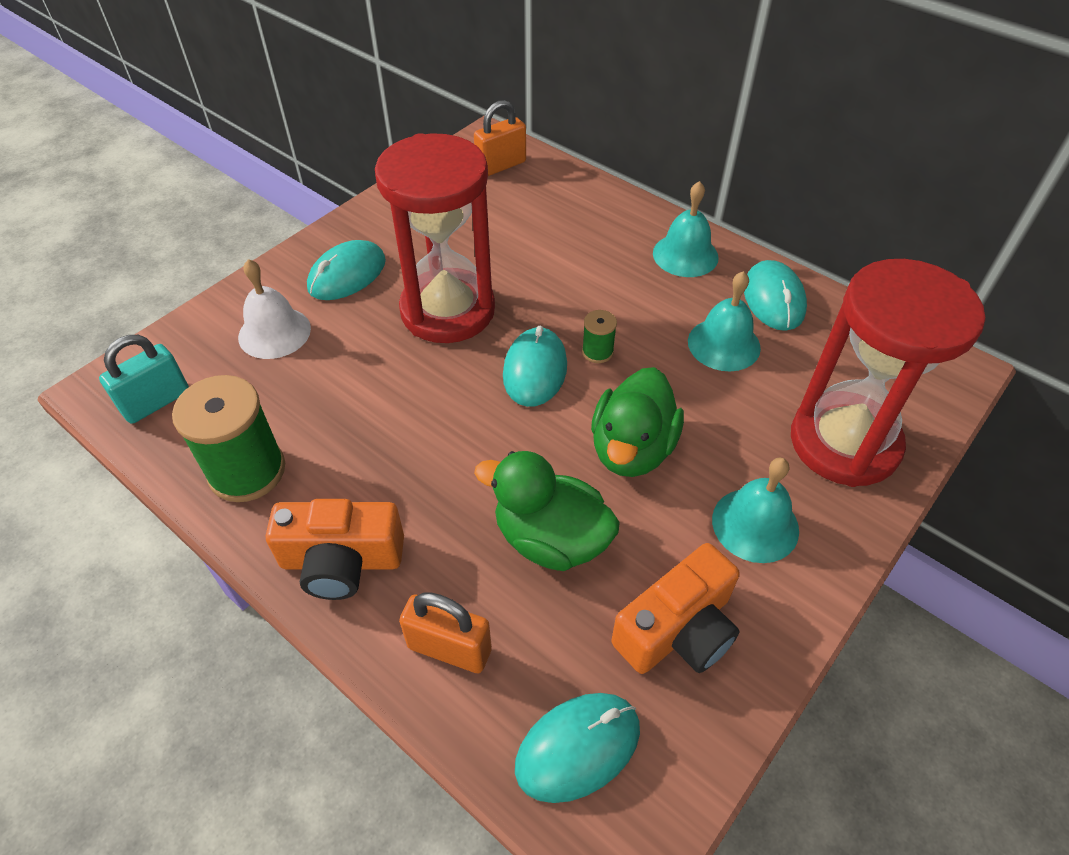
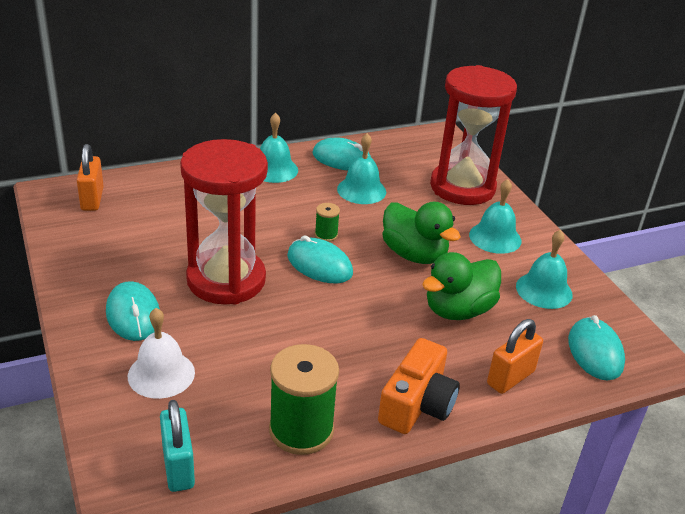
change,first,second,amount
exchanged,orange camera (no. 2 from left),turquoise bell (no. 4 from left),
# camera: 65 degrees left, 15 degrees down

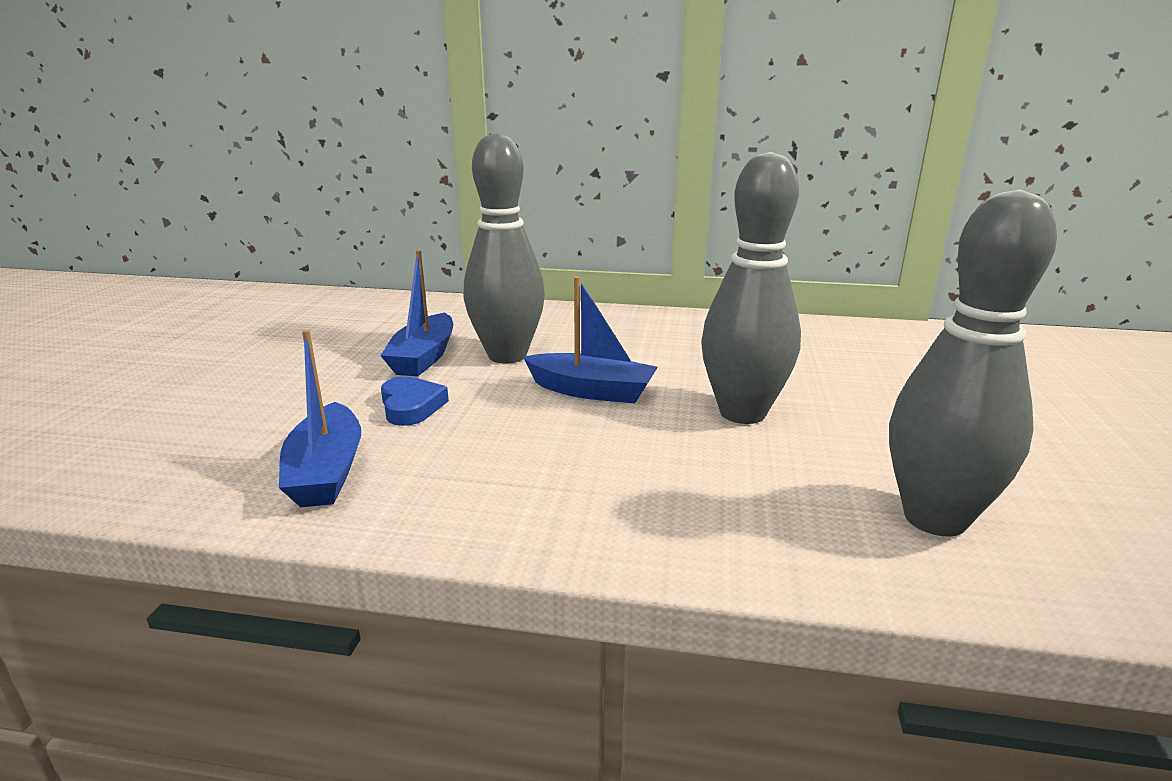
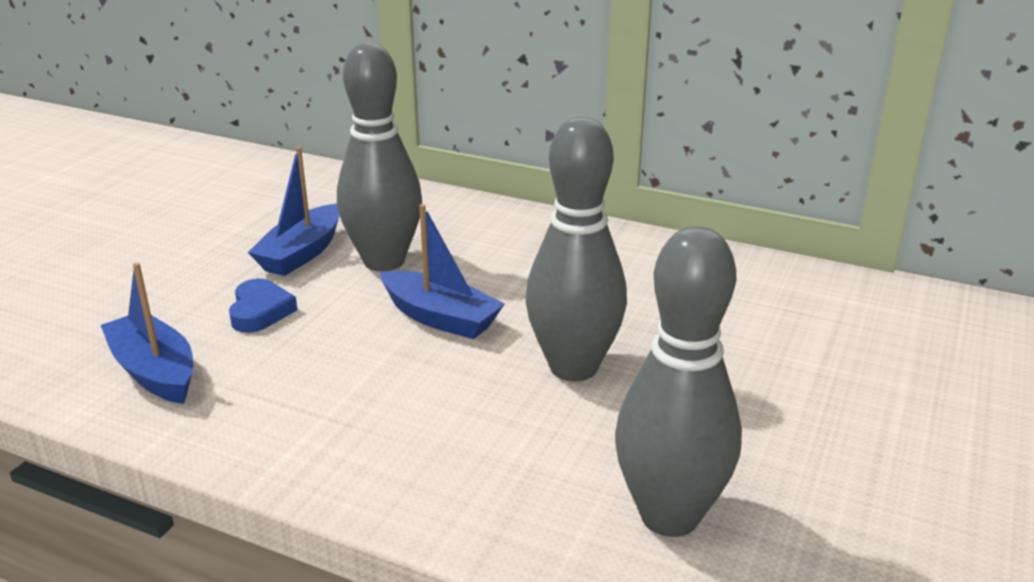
change,first,second,amount
spun,blue boat (no. 1 from left),,135 degrees clockwise
# camera: 15 degrees right, 5 degrees up

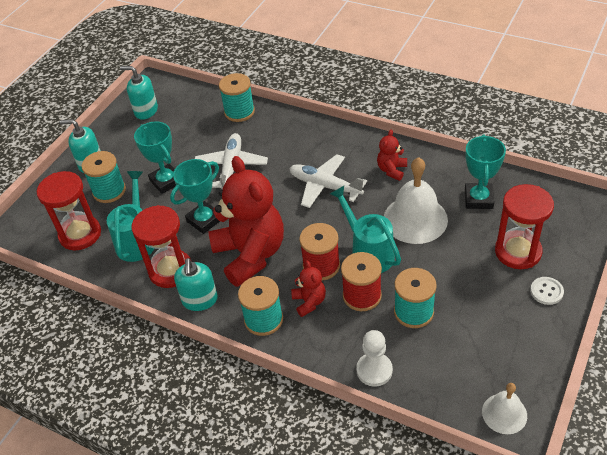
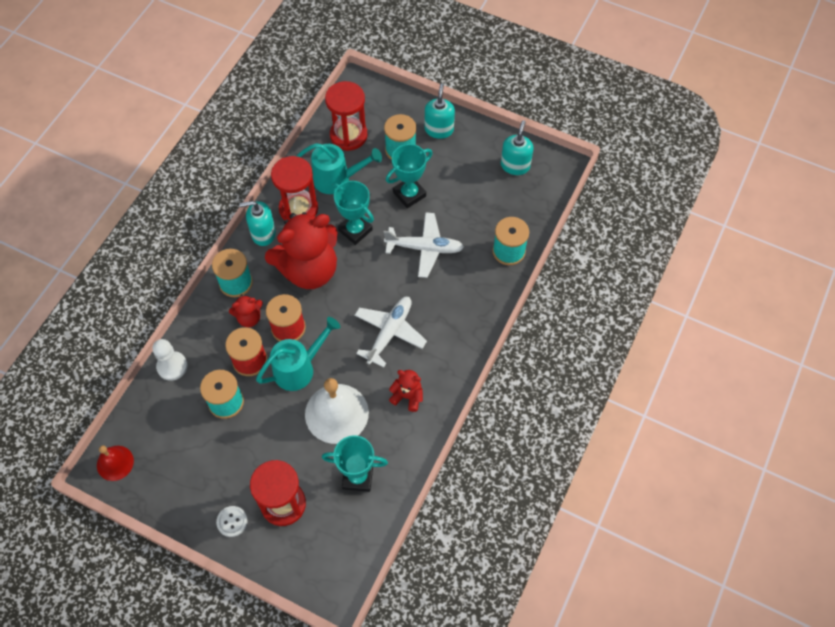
change,first,second,amount
colour,white bell (no. 2 from left),red bell,
# camera: 85 degrees right, 15 degrees up

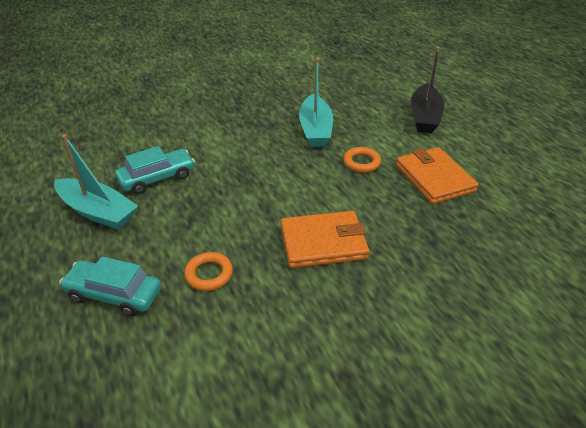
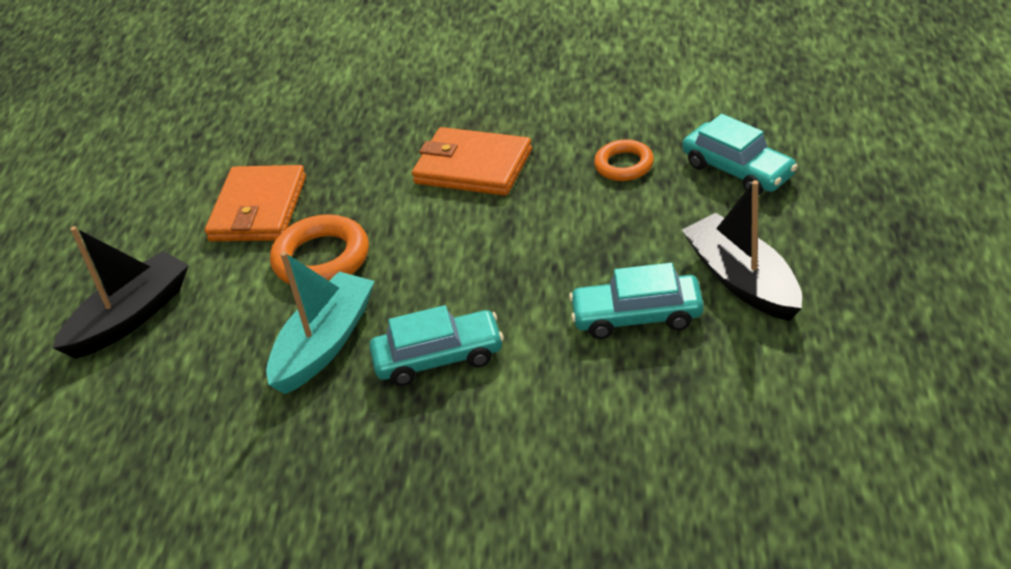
change,first,second,amount
colour,turquoise boat (no. 1 from left),black boat (no. 2 from left),
size,orange ring (no. 2 from left in the first image),orange ring (no. 1 from left),x1.61
appeared,,turquoise car (no. 1 from left),
# camera: 145 degrees left, 0 degrees up

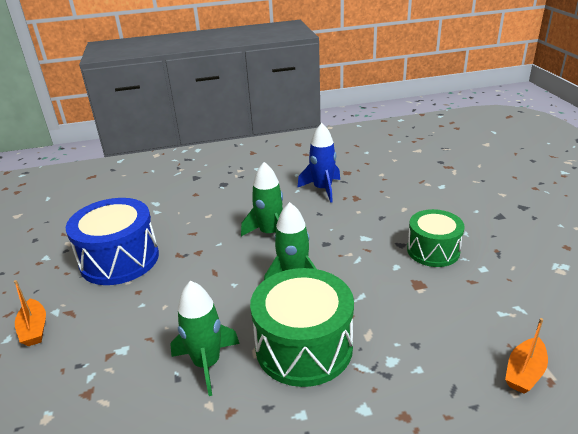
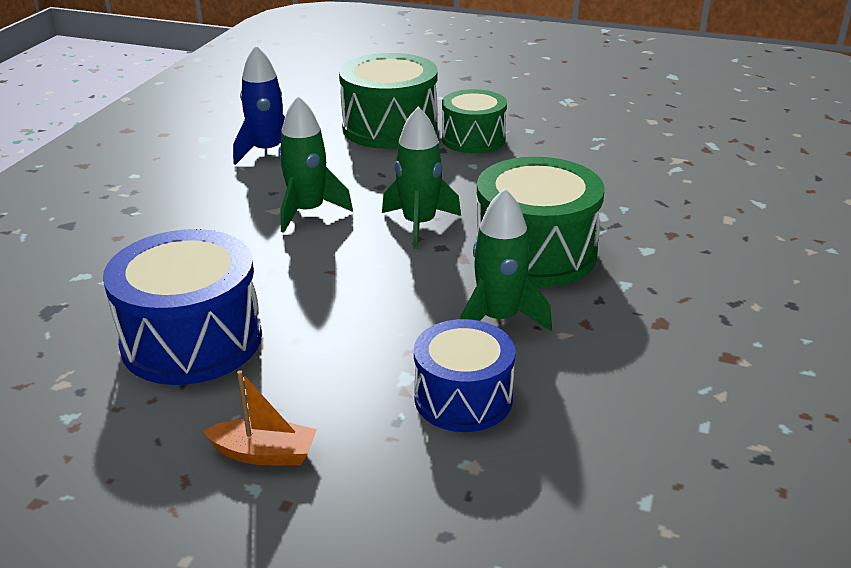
change,first,second,amount
missing,orange boat (no. 2 from left),,
appeared,,green drum (no. 1 from left),
appeared,,blue drum (no. 2 from left),
# camera: 60 degrees left, 0 degrees up

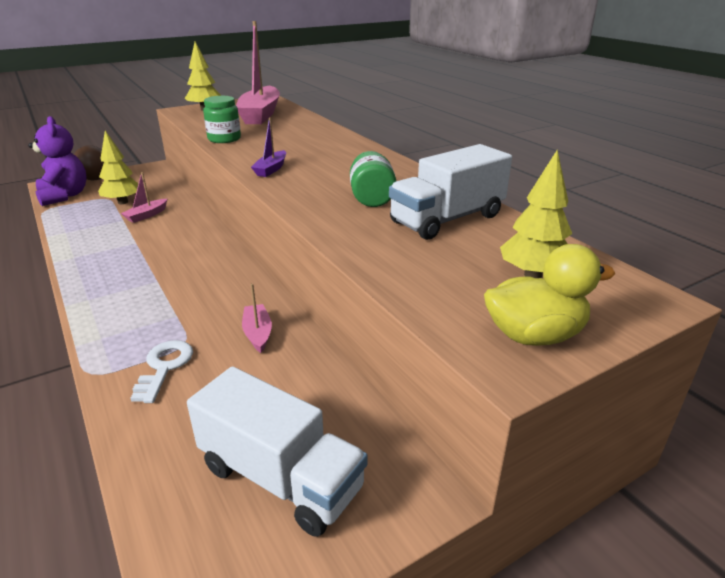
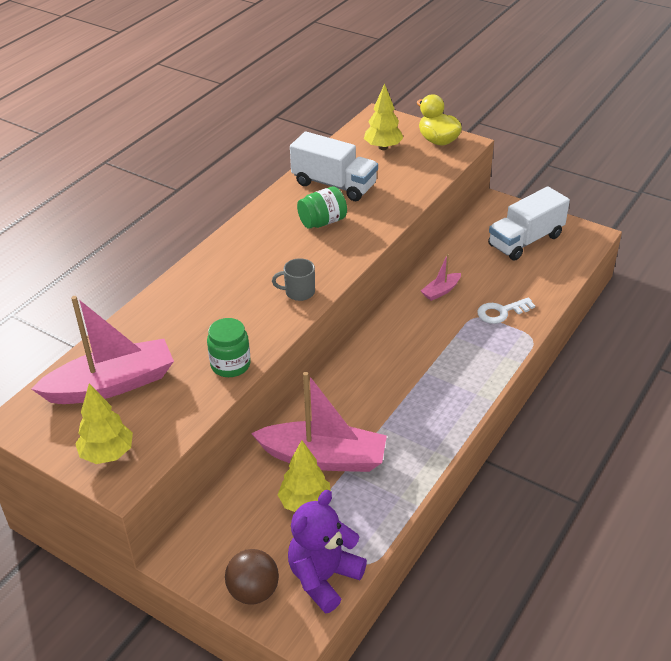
change,first,second,amount
size,pink boat (no. 1 from left in the first image),pink boat (no. 2 from left),x2.22
spun,white truck (no. 1 from left in the first image),white truck (no. 2 from left),135 degrees counterclockwise
exchanged,purple boat,grey mug,
# camera: 115 degrees left, 10 degrees up

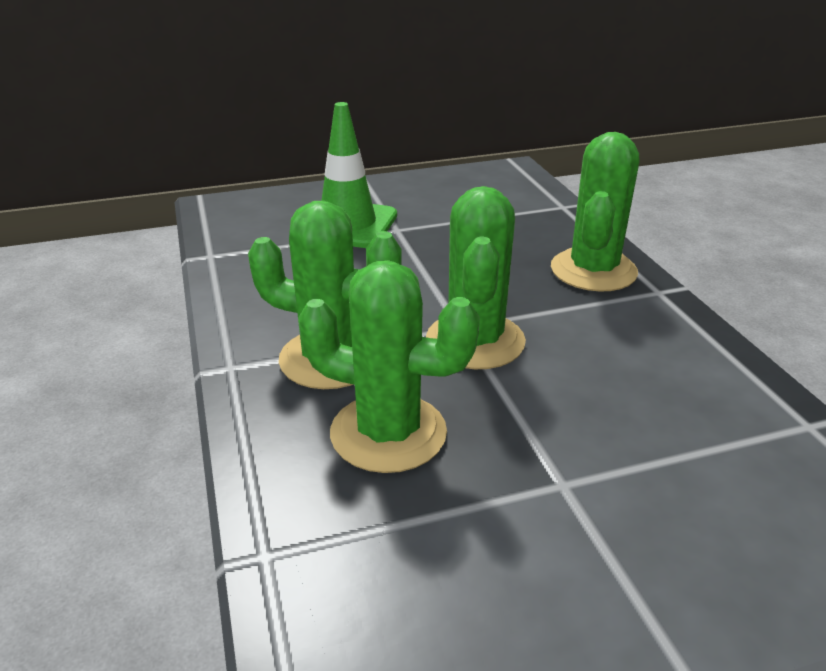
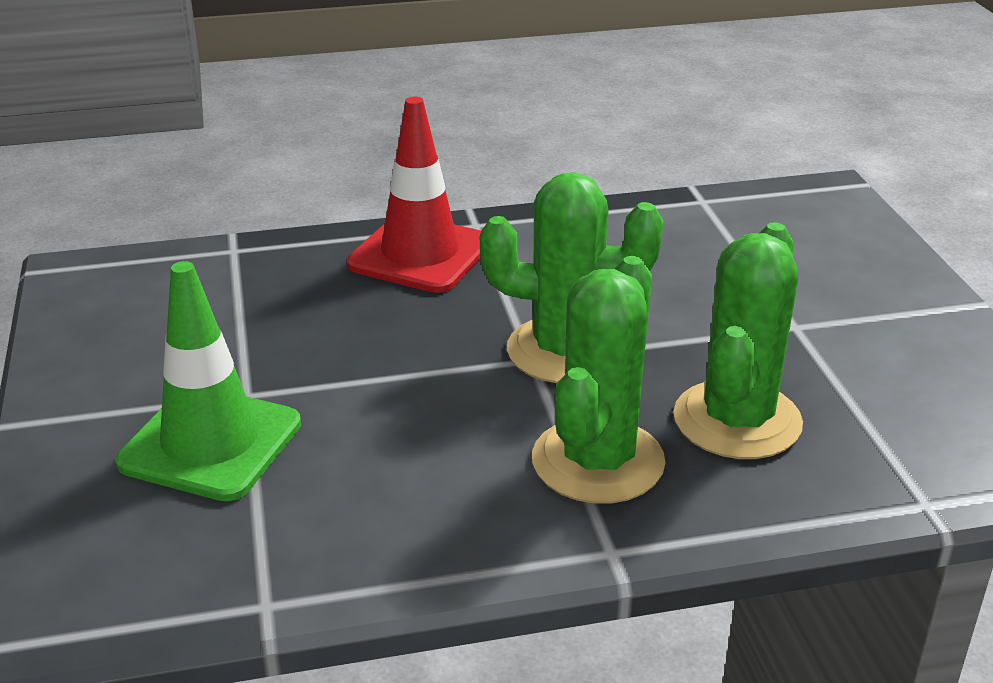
change,first,second,amount
exchanged,green cactus (no. 4 from left),red traffic cone,
# camera: 85 degrees left, 0 degrees up

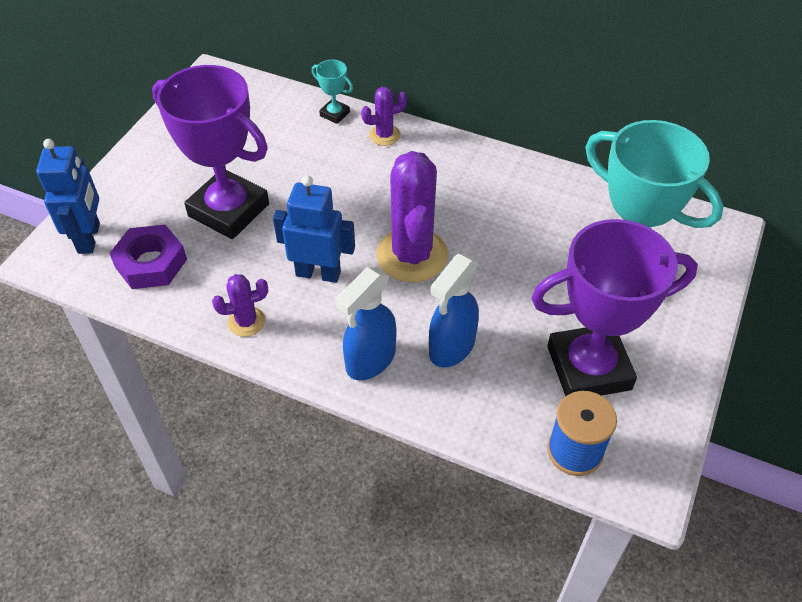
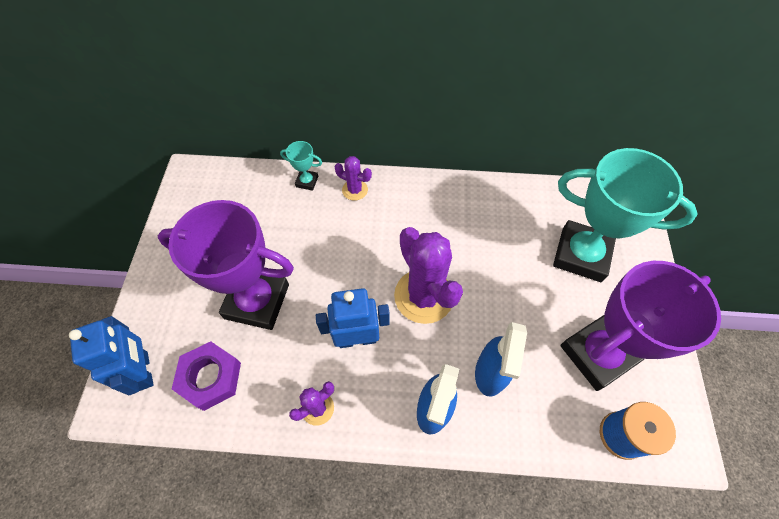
change,first,second,amount
spun,purple cactus (no. 2 from left),,60 degrees clockwise
# camera: 20 degrees left, 10 degrees up

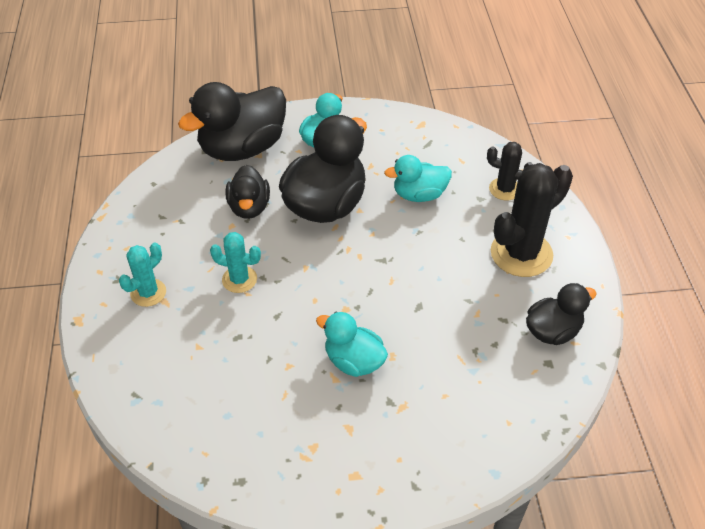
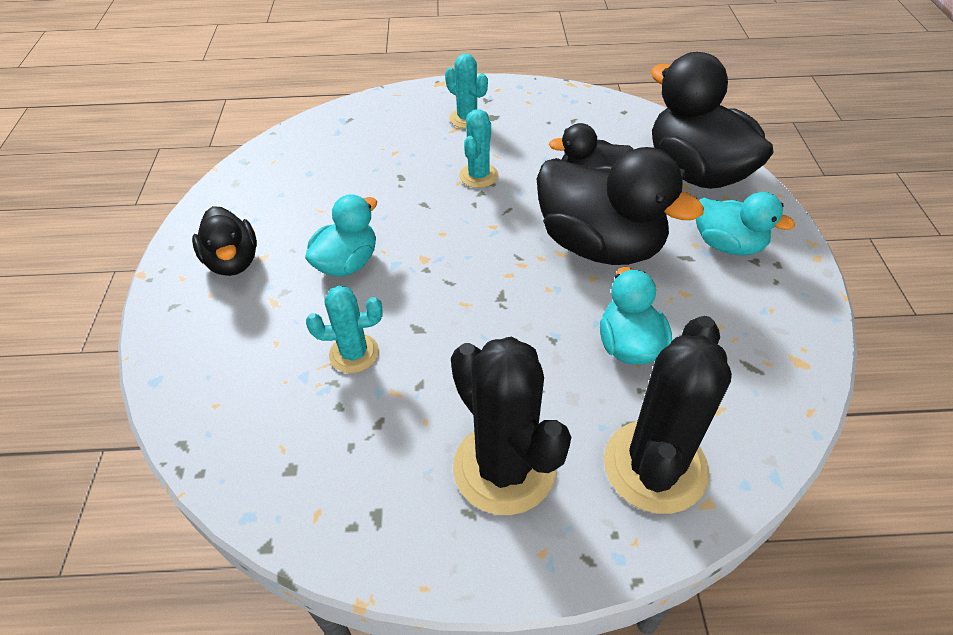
change,first,second,amount
size,black cactus (no. 1 from left in the first image),black cactus (no. 2 from left),x1.81
relocated,black duck (no. 4 from left in the first image),black duck (no. 1 from left),
appeared,,turquoise cactus (no. 1 from left),
# camera: 95 degrees right, 0 degrees up

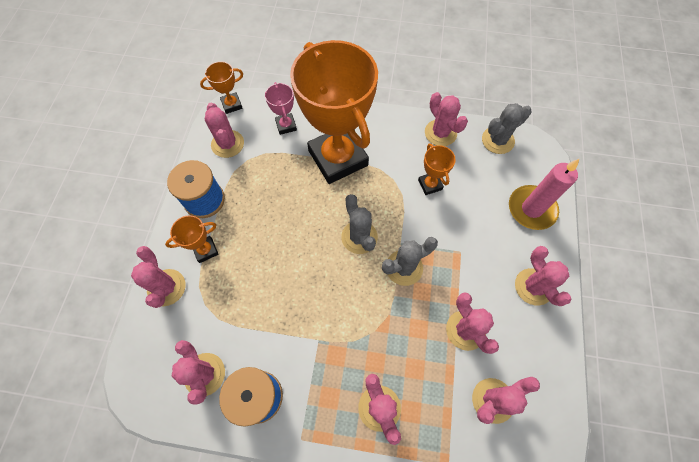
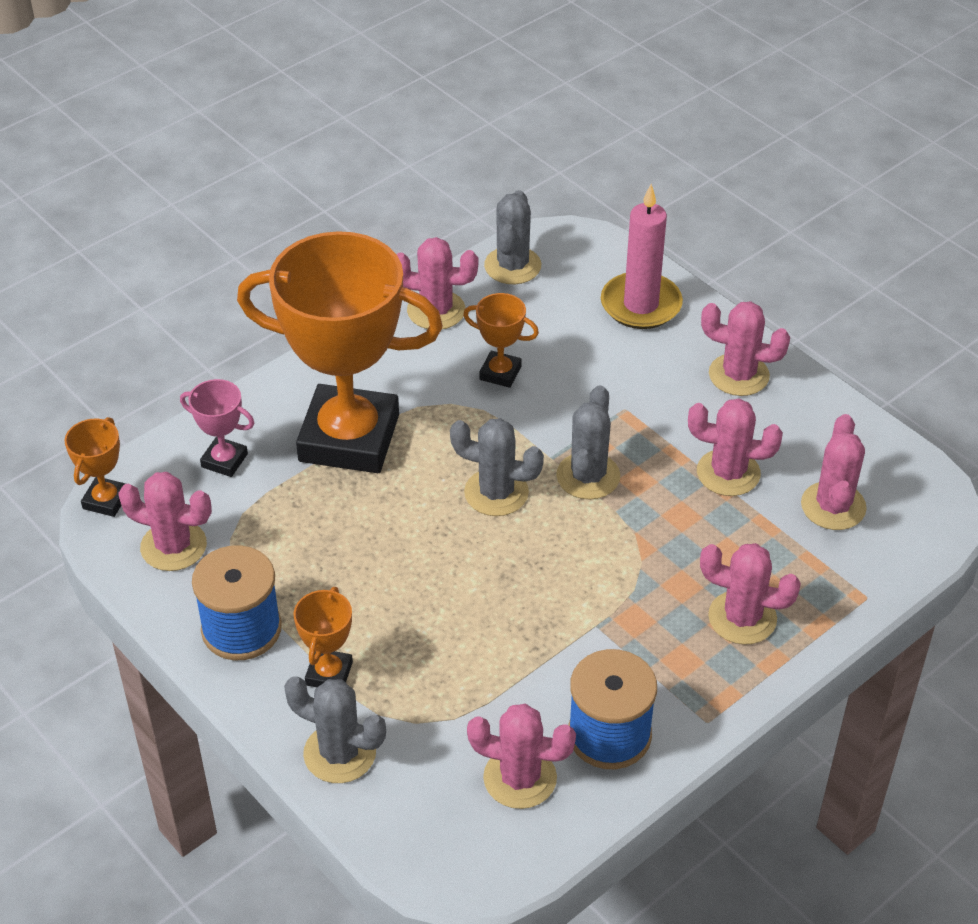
change,first,second,amount
colour,pink cactus (no. 1 from left),grey cactus (no. 1 from left),
# camera: 50 degrees left, 20 degrees down

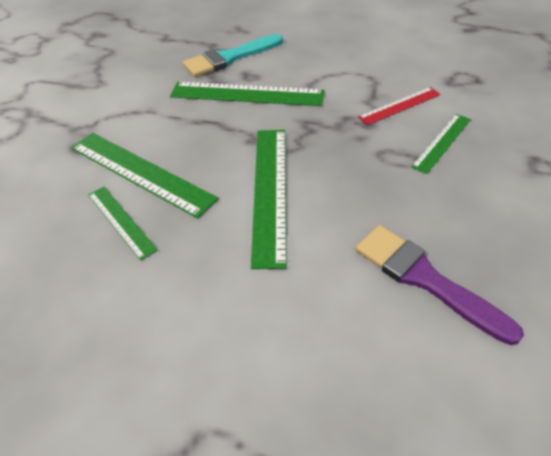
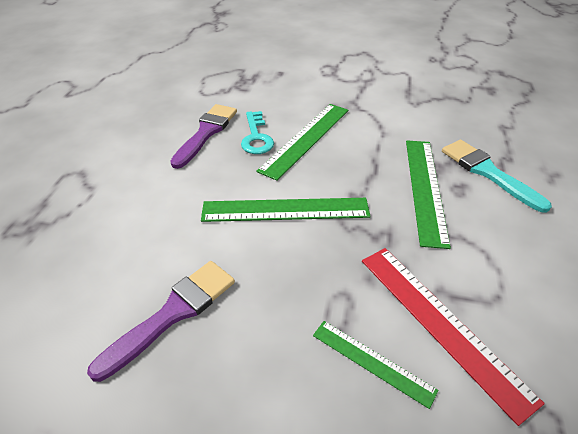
change,first,second,amount
exchanged,green ruler (no. 1 from left),turquoise key,
size,red ruler,,x1.73
appeared,,purple brush (no. 2 from left),
# camera: 85 degrees right, 5 degrees down

